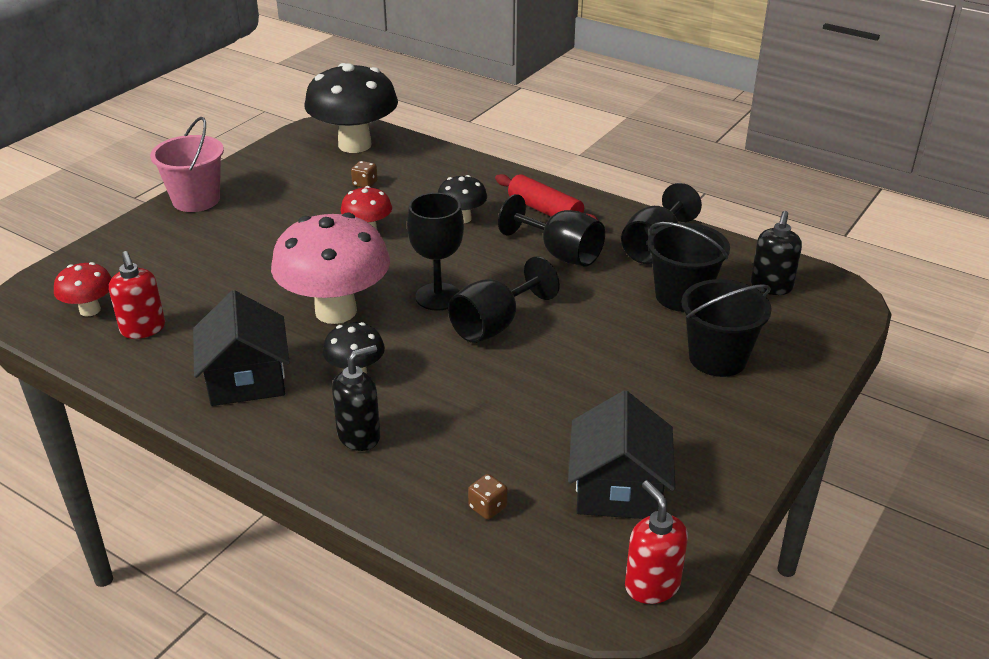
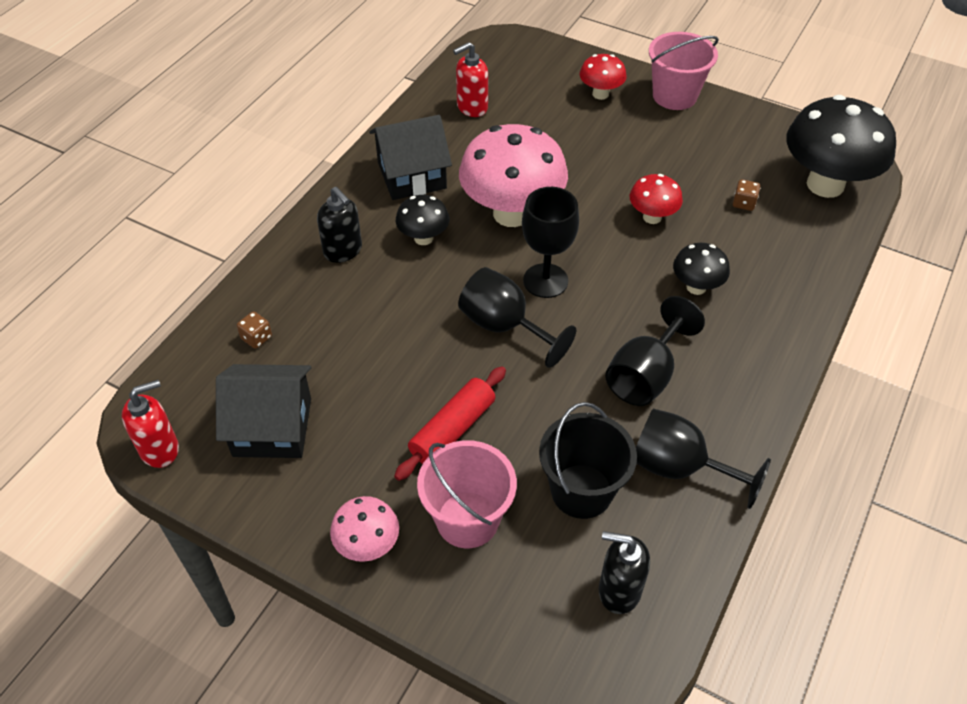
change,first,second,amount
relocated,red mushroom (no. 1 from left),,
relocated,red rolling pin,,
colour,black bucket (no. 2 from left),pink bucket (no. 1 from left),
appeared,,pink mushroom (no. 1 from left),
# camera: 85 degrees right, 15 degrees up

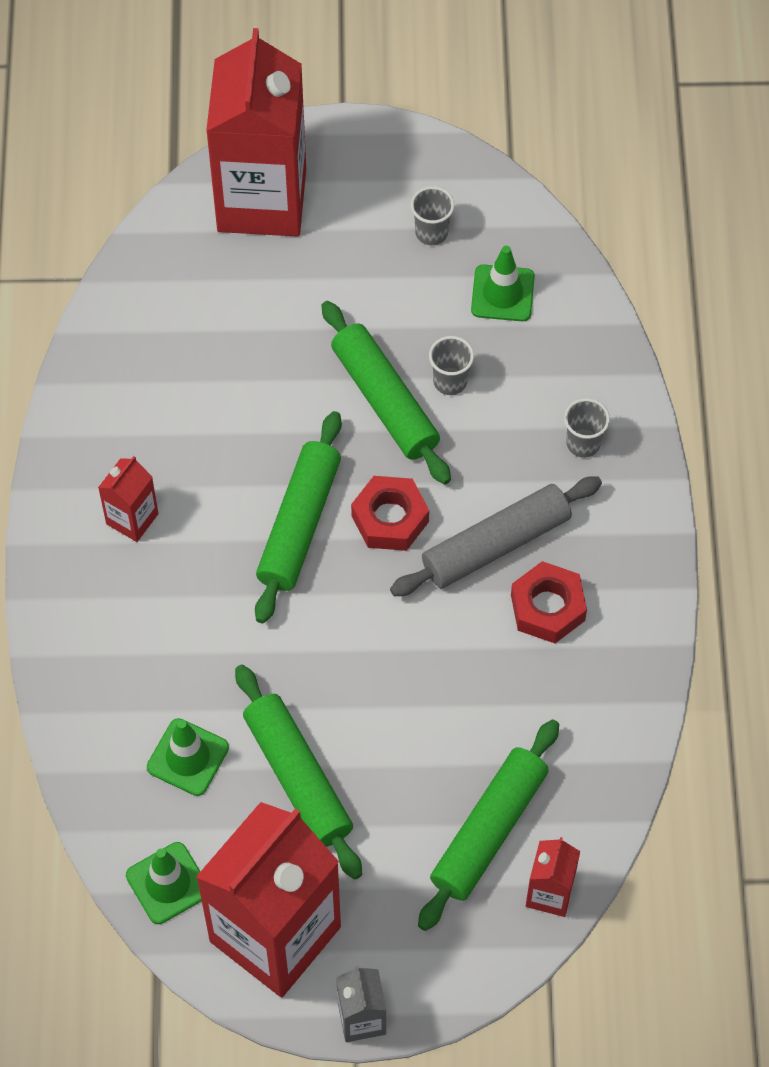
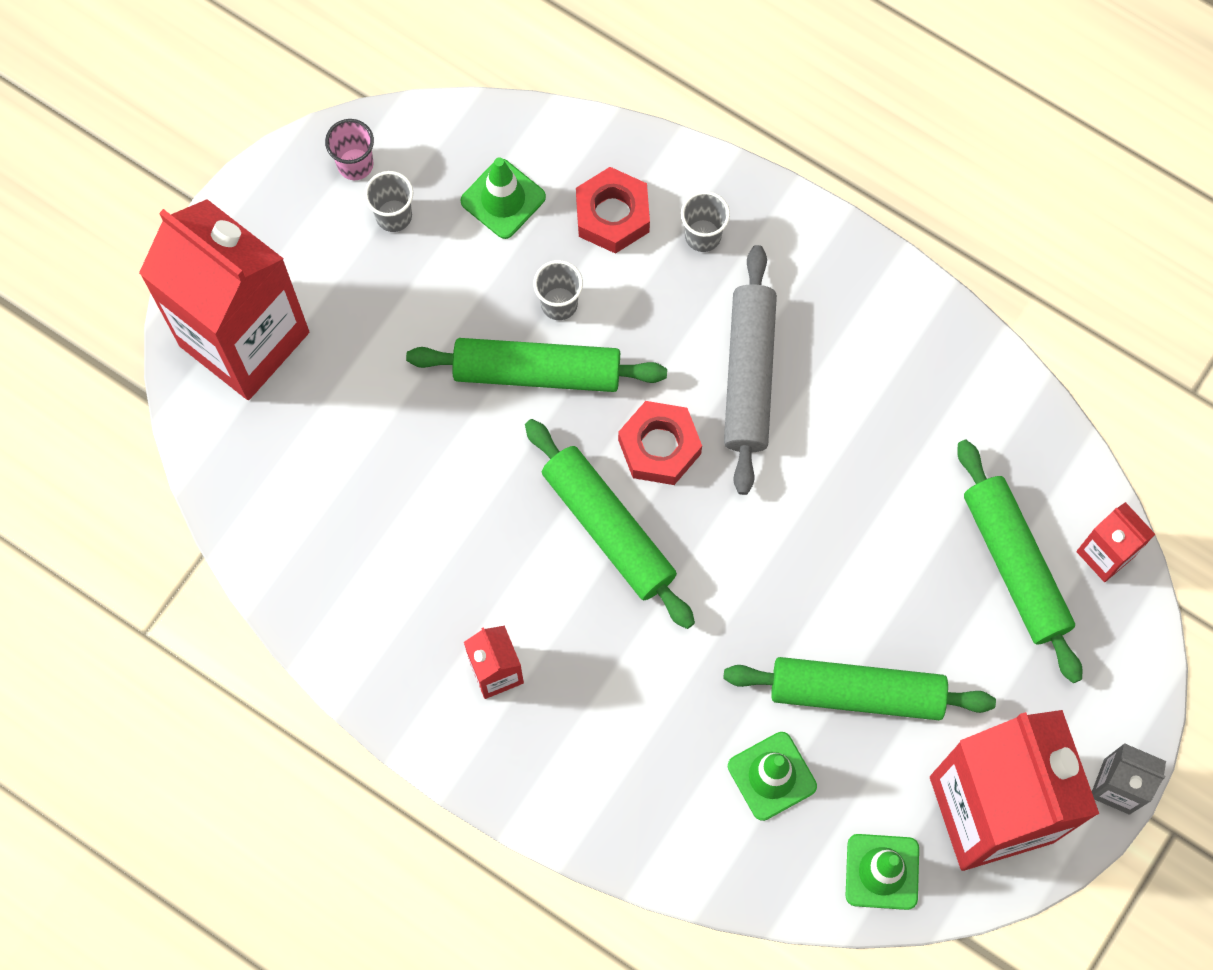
change,first,second,amount
relocated,red nut (no. 2 from left in the first image),red nut (no. 1 from left),
appeared,,pink cup,
# camera: 55 degrees left, 10 degrees up

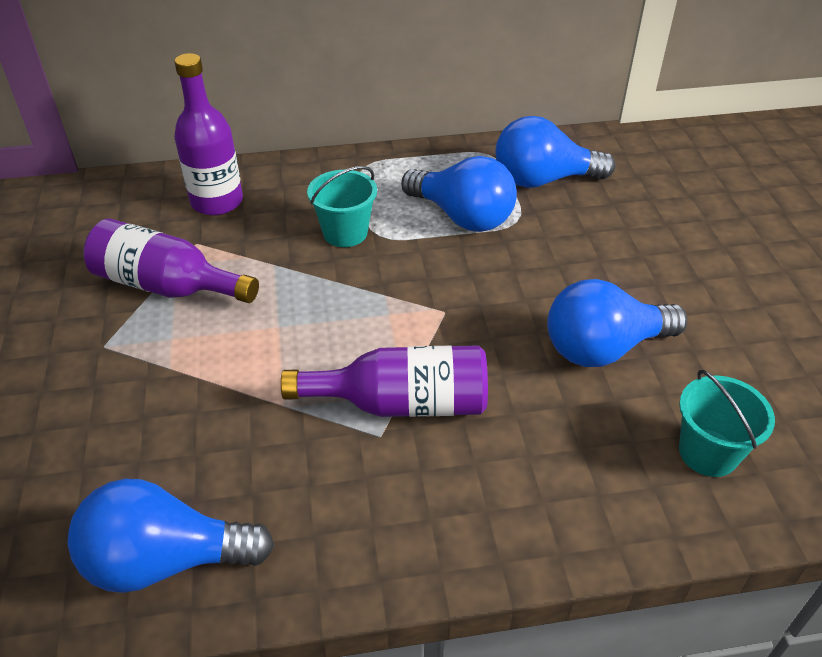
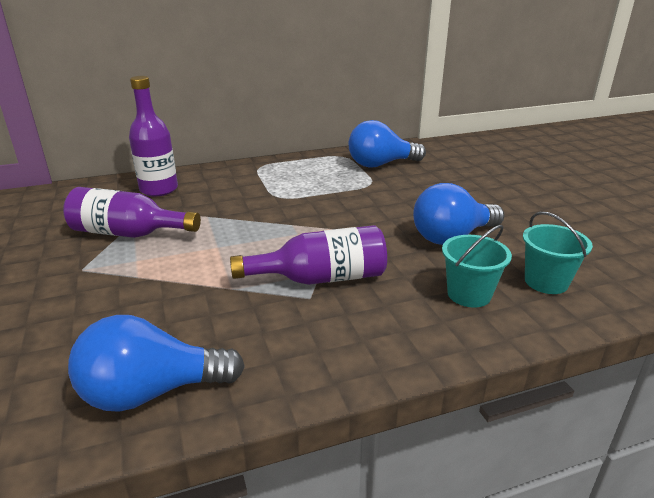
change,first,second,amount
relocated,turquoise bucket (no. 1 from left),,
missing,blue light bulb (no. 2 from left),,
# camera: 10 degrees left, 15 degrees down

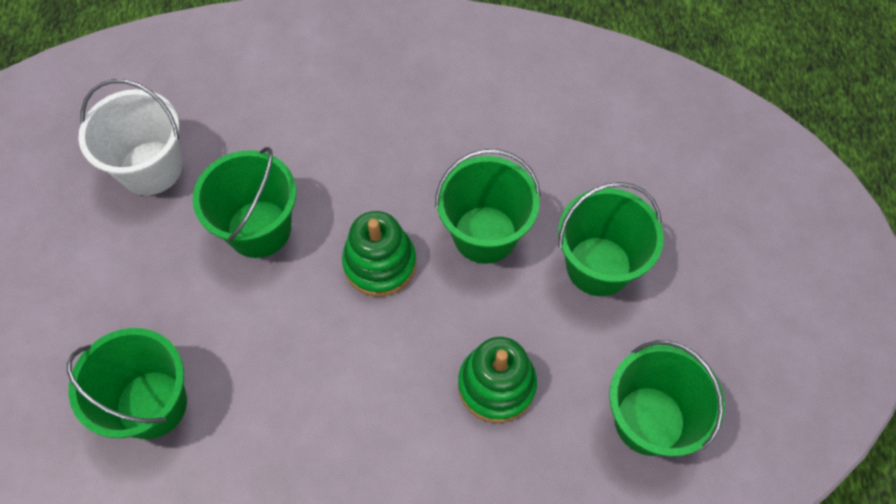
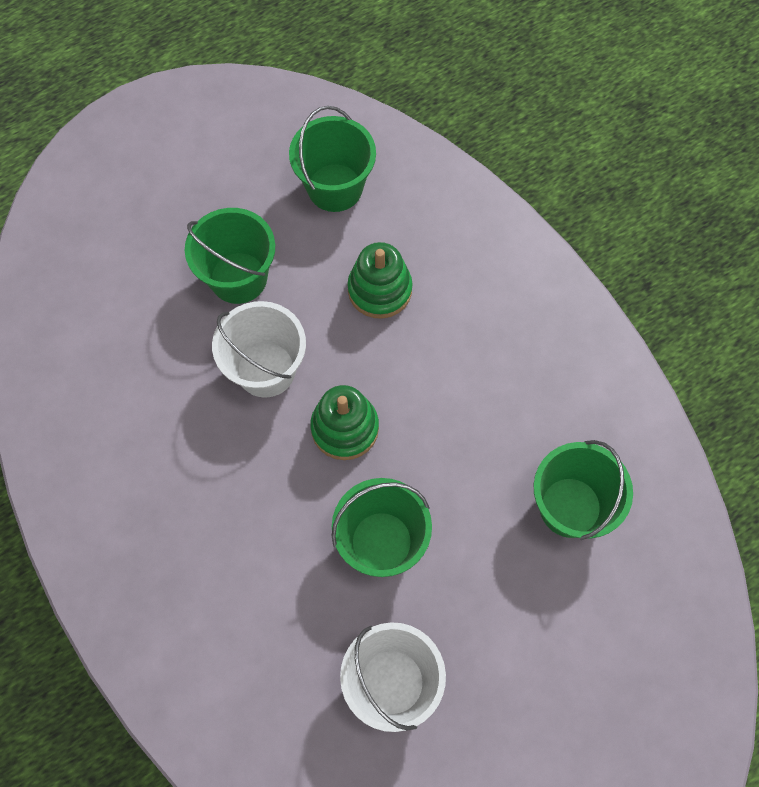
change,first,second,amount
colour,green bucket (no. 3 from left),white bucket (no. 1 from left),
# camera: 125 degrees left, 5 degrees up

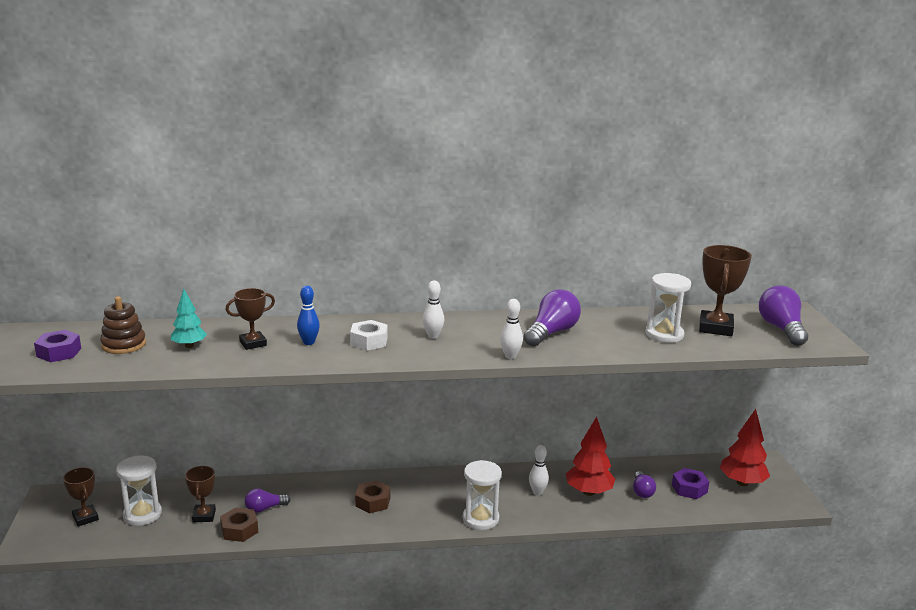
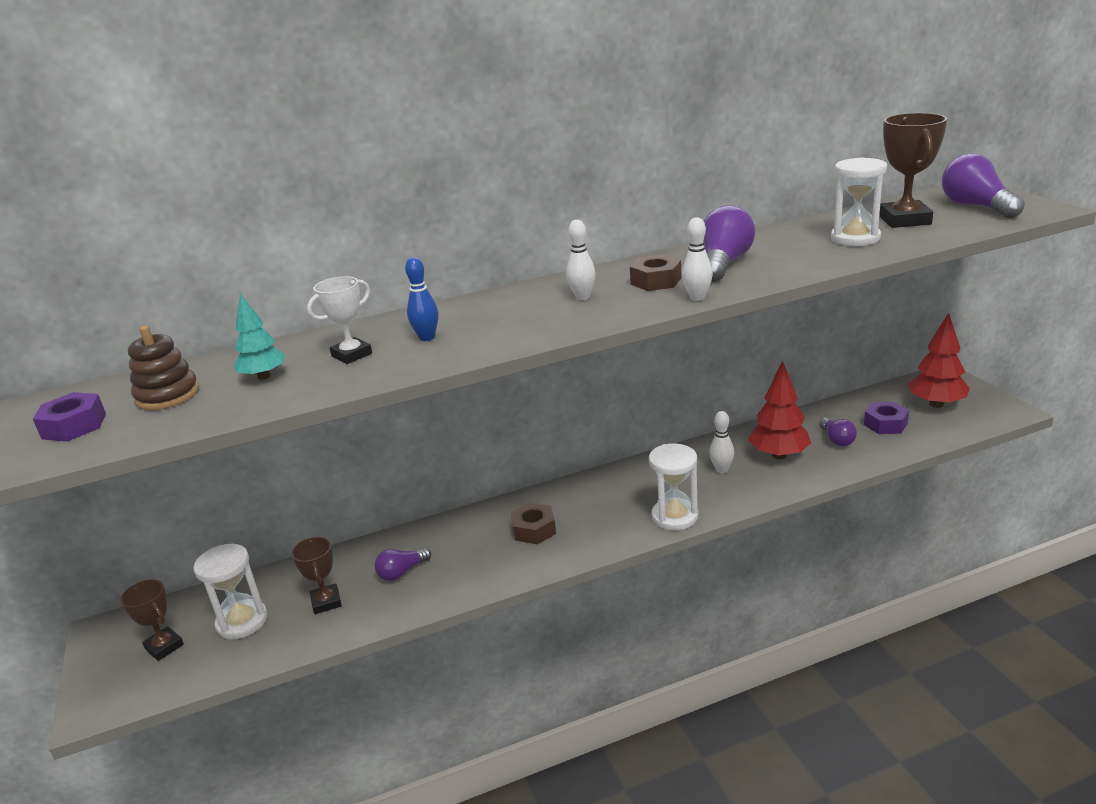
change,first,second,amount
relocated,brown nut (no. 1 from left in the first image),brown nut (no. 2 from left),
colour,brown trophy (no. 3 from left),white trophy,
missing,white nut,,
# camera: 10 degrees left, 5 degrees up

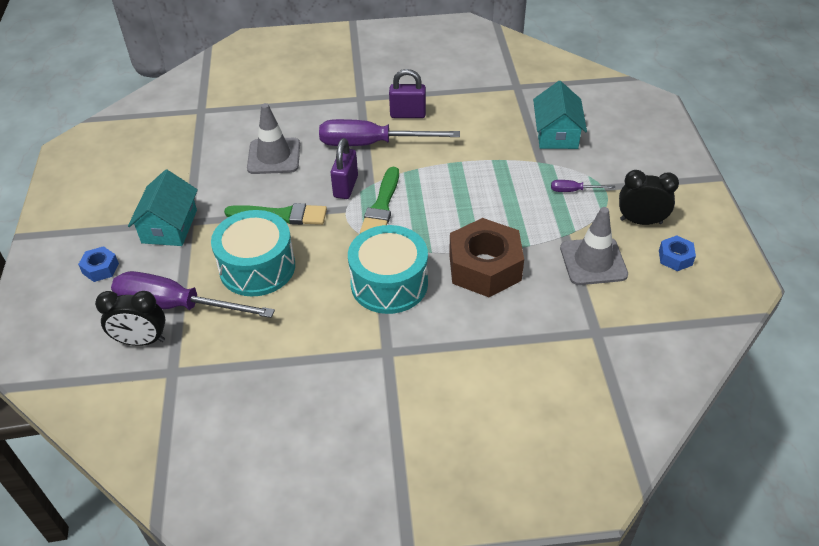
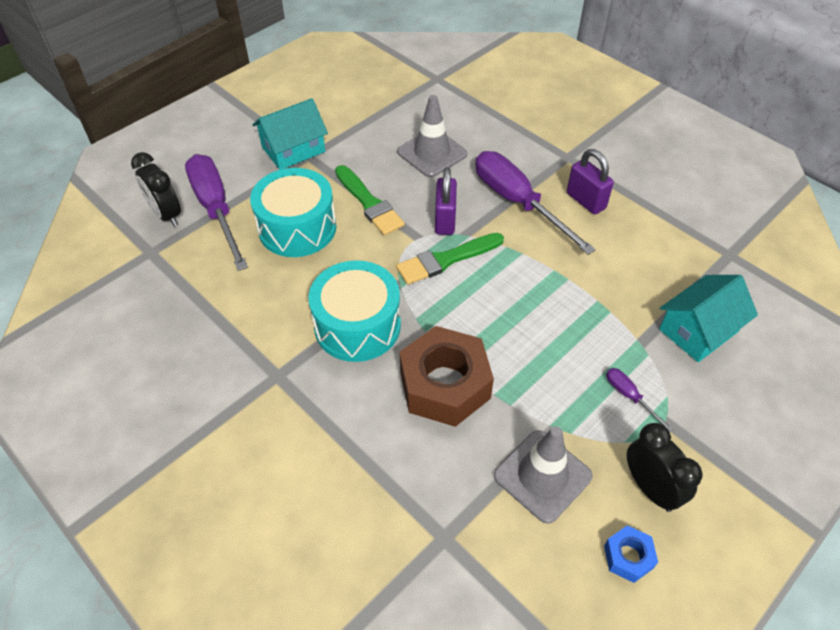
change,first,second,amount
missing,blue nut (no. 1 from left),,
spun,purple padlock (no. 1 from left),,60 degrees counterclockwise
# camera: 50 degrees right, 5 degrees up

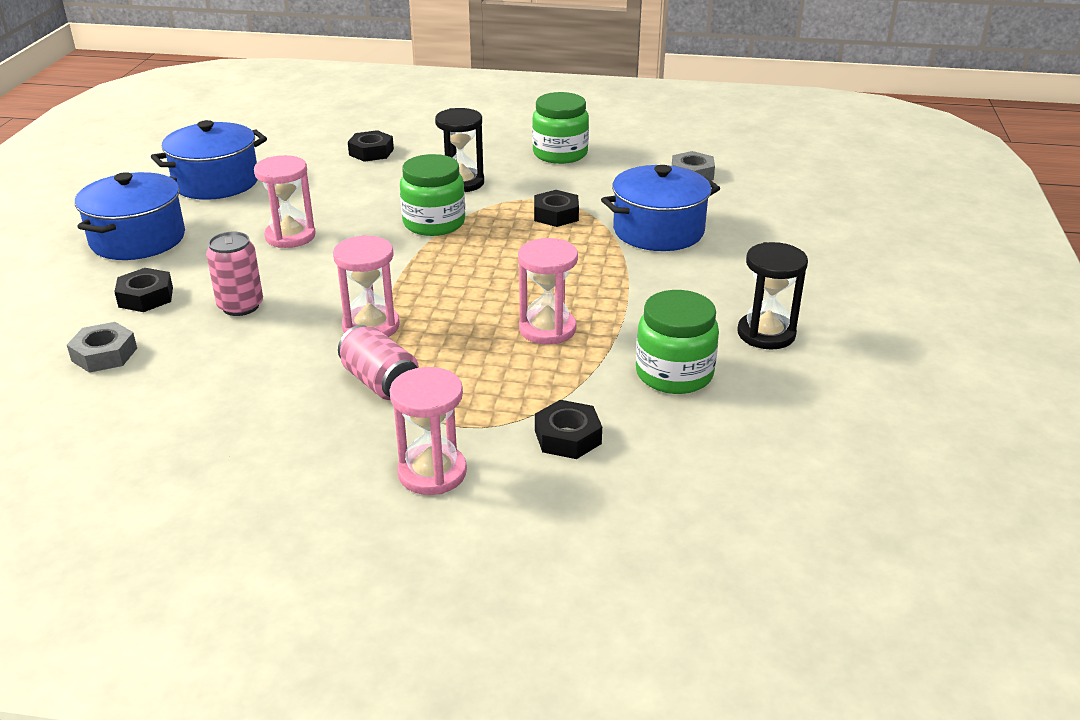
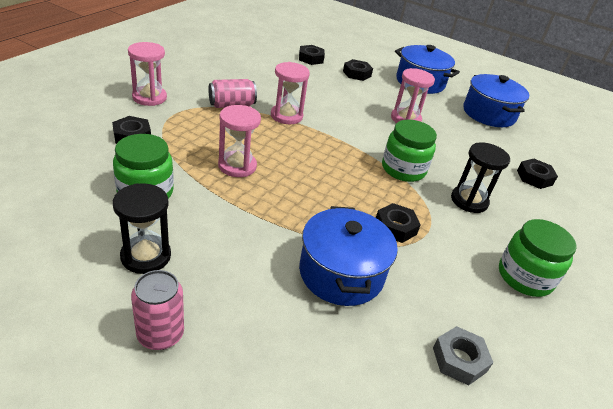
change,first,second,amount
colour,grey nut (no. 1 from left),black nut (no. 2 from left),
relocated,pink can (no. 1 from left),,
# camera: 105 degrees right, 5 degrees up

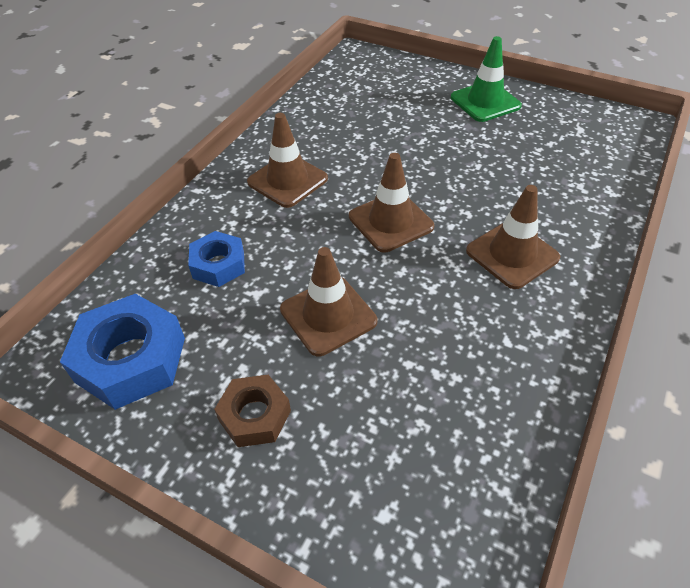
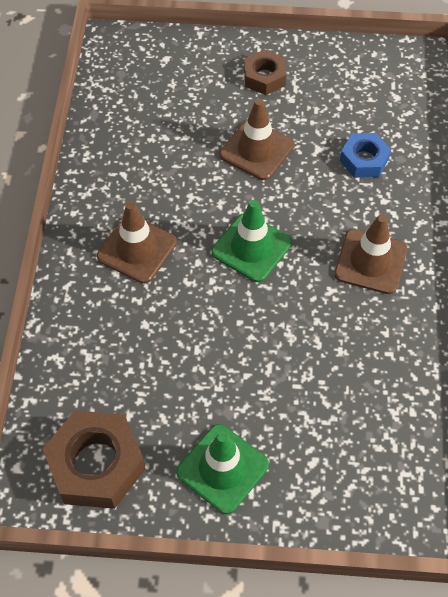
change,first,second,amount
missing,blue nut (no. 1 from left),,
colour,brown traffic cone (no. 3 from left),green traffic cone (no. 2 from left),
appeared,,brown nut (no. 1 from left),
# camera: 155 degrees right, 10 degrees up

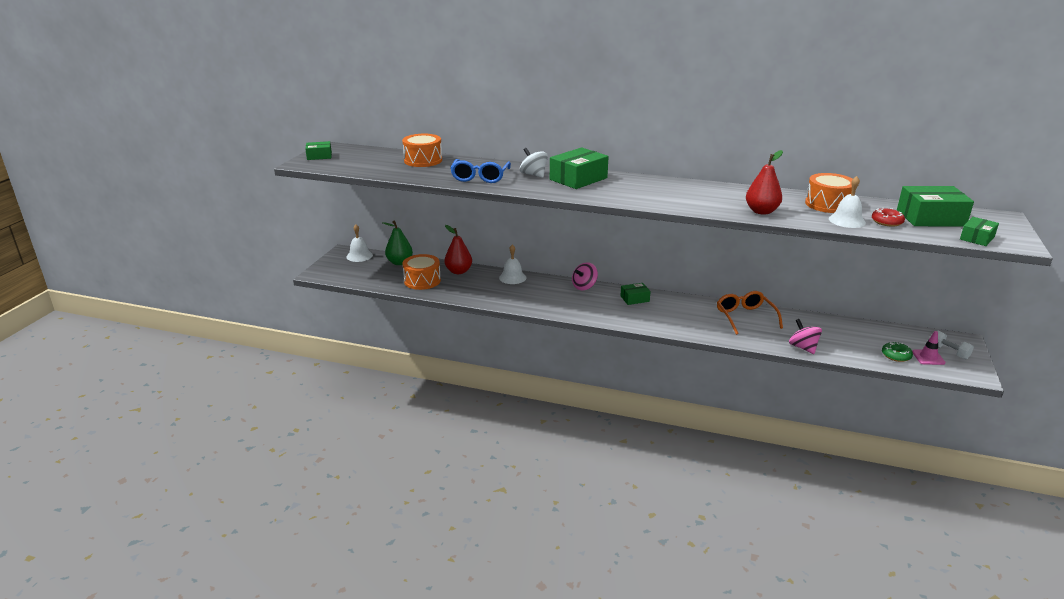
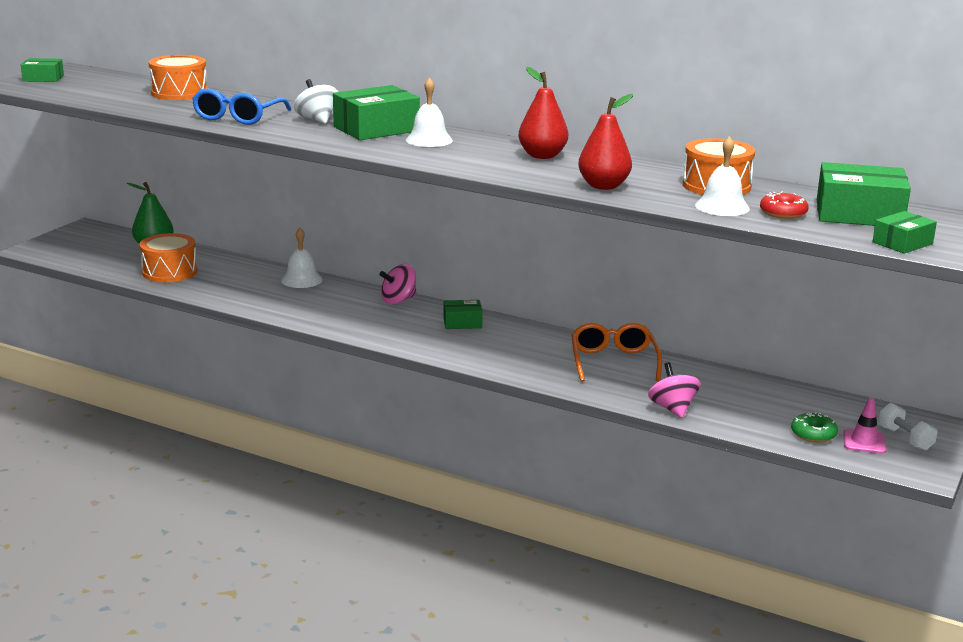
change,first,second,amount
relocated,white bell (no. 1 from left in the first image),white bell (no. 2 from left),
relocated,red pear (no. 1 from left),,
# camera: 10 degrees right, 5 degrees down

